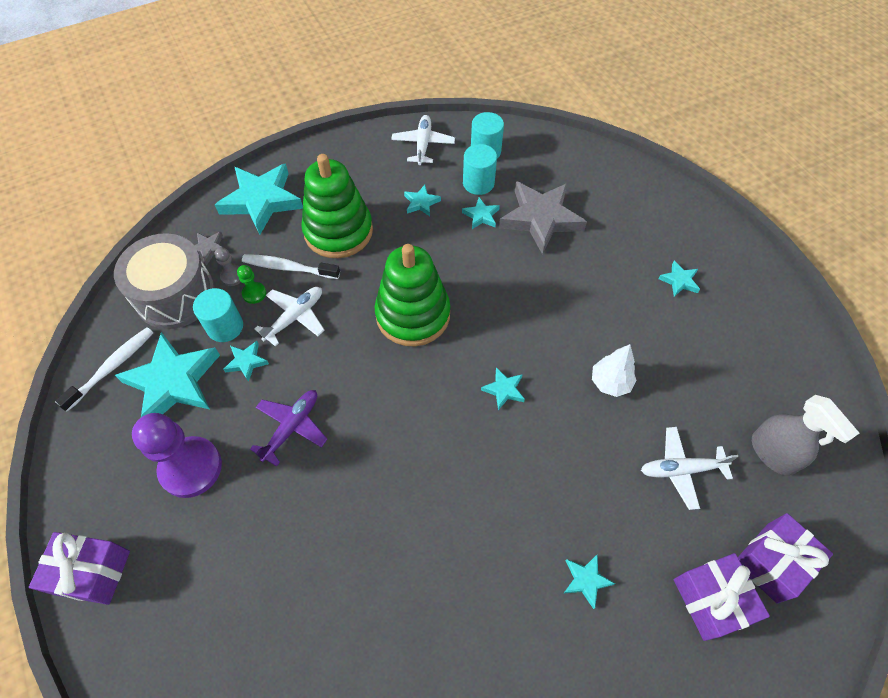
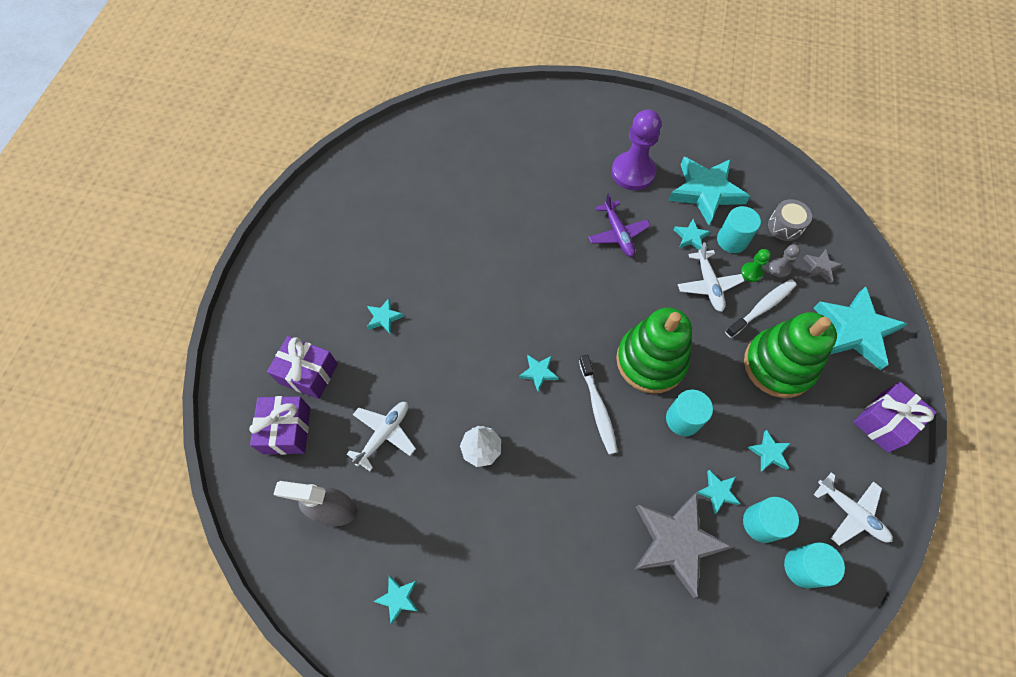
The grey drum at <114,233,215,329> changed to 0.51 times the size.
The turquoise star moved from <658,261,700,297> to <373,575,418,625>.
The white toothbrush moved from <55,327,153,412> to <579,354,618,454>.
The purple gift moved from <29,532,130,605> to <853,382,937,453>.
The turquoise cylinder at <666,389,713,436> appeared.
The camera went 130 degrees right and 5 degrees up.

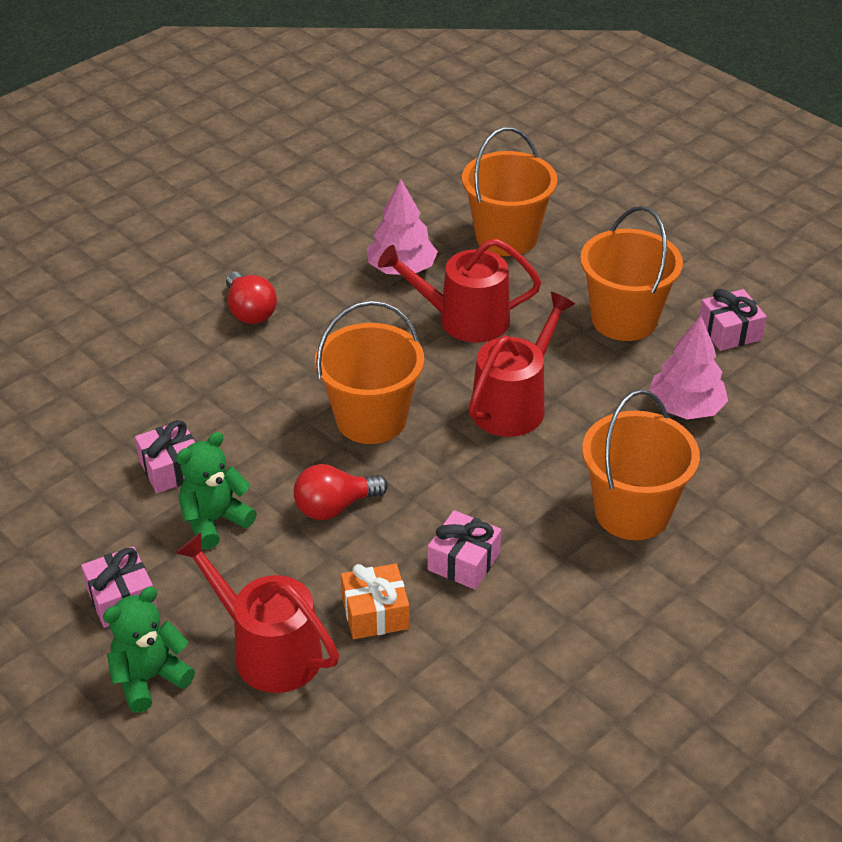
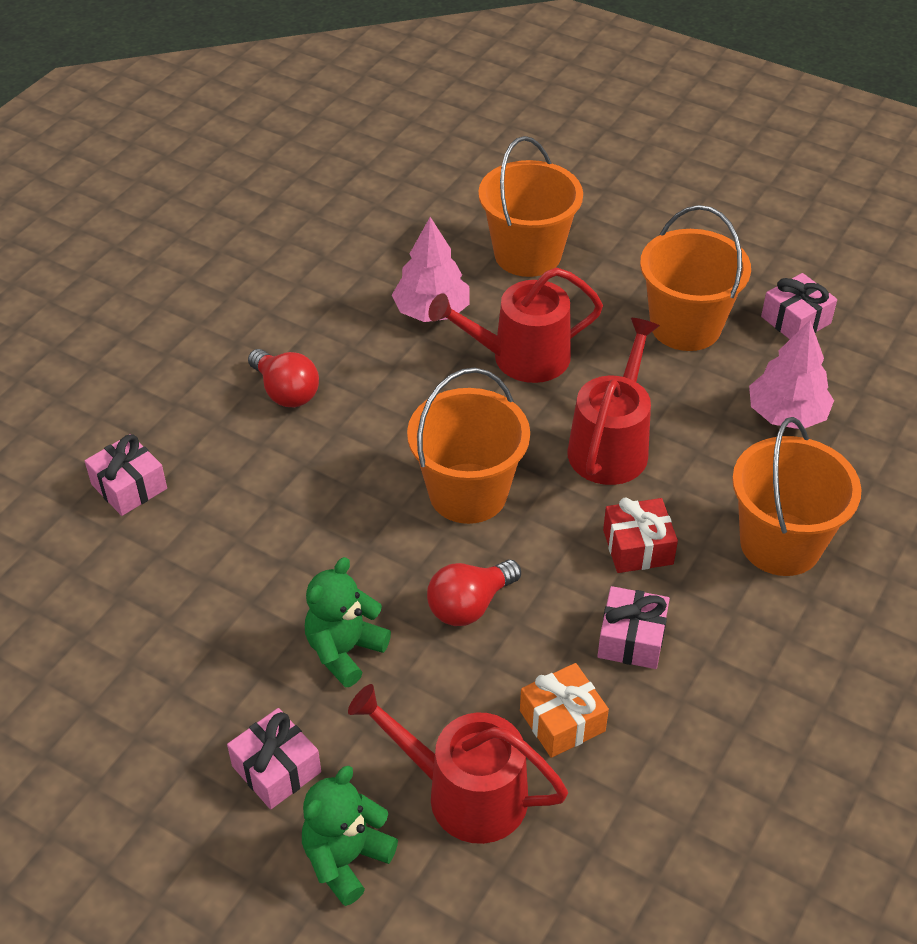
The pink gift moved from <135,420,195,493> to <85,434,167,516>.
The red gift at <603,497,678,573> appeared.
The camera went 15 degrees left and 5 degrees up.

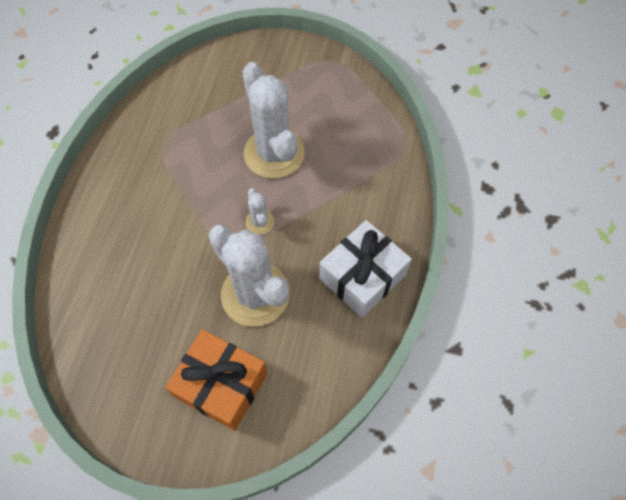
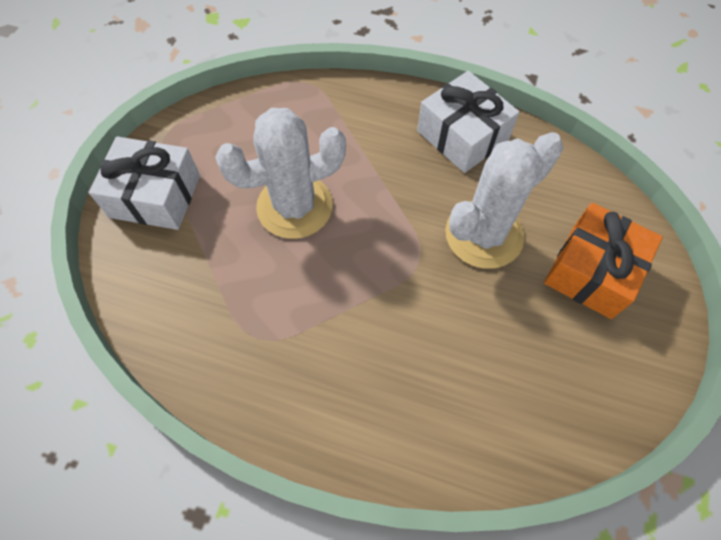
The white cactus at <245,188,275,235> disappeared.
The white gift at <88,137,200,230> appeared.
The camera went 85 degrees left and 0 degrees up.

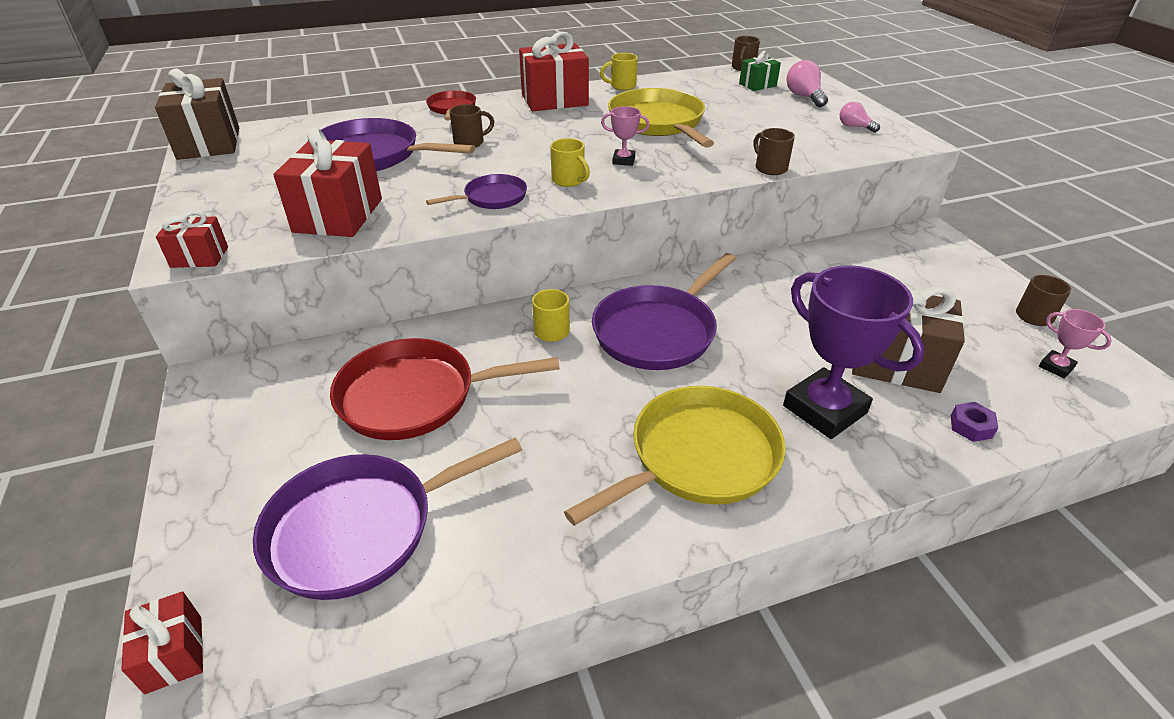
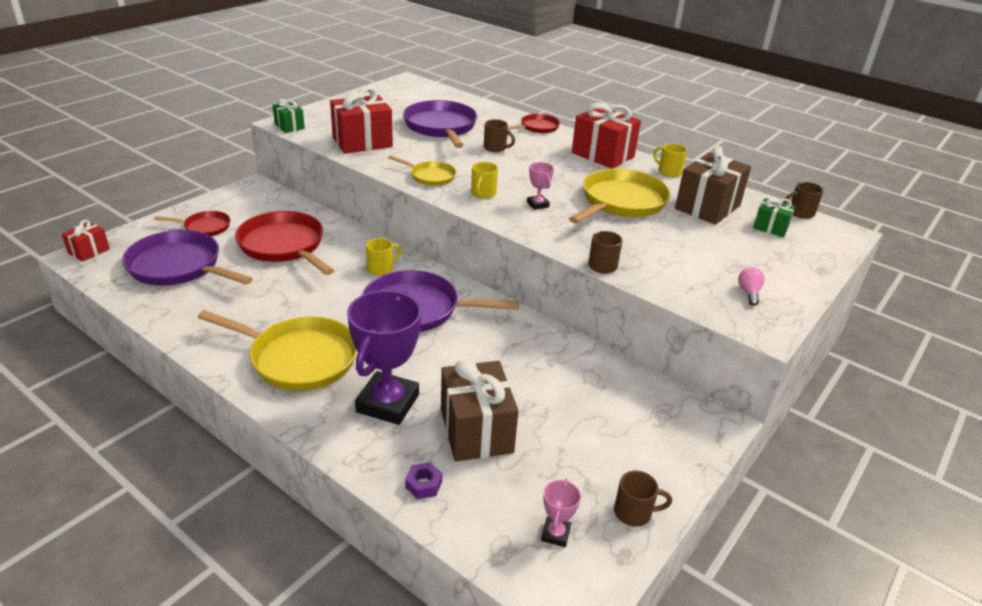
The pink light bulb at <786,60,828,107> disappeared.
The brown gift moved from <155,69,239,160> to <675,146,751,225>.
The purple pan at <426,174,527,209> became the yellow pan at <388,155,456,186>.
The red gift at <156,211,228,268> became the green gift at <272,99,305,133>.
The red pan at <154,211,230,236> appeared.
The camera went 55 degrees right and 5 degrees down.

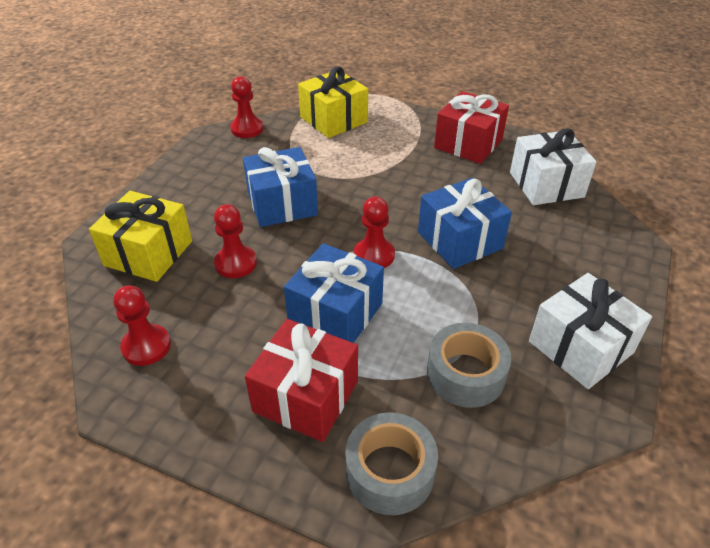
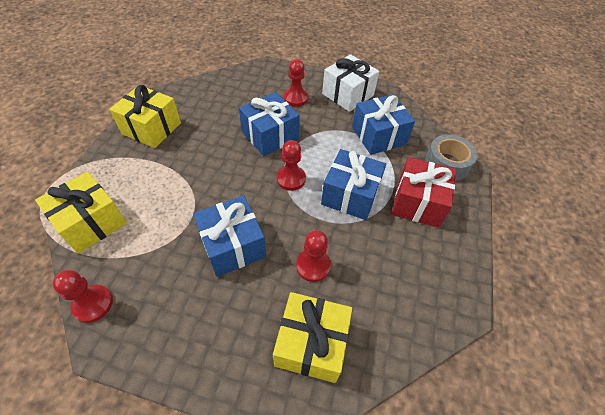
The red gift at <434,91,509,164> became the yellow gift at <109,85,181,148>.
The white gift at <510,128,597,205> disappeared.
The red pawn moved from <113,285,171,366> to <284,59,308,107>.
The grey tape at <427,323,511,408> was replaced by the blue gift at <352,94,415,155>.
The camera went 100 degrees left and 10 degrees up.

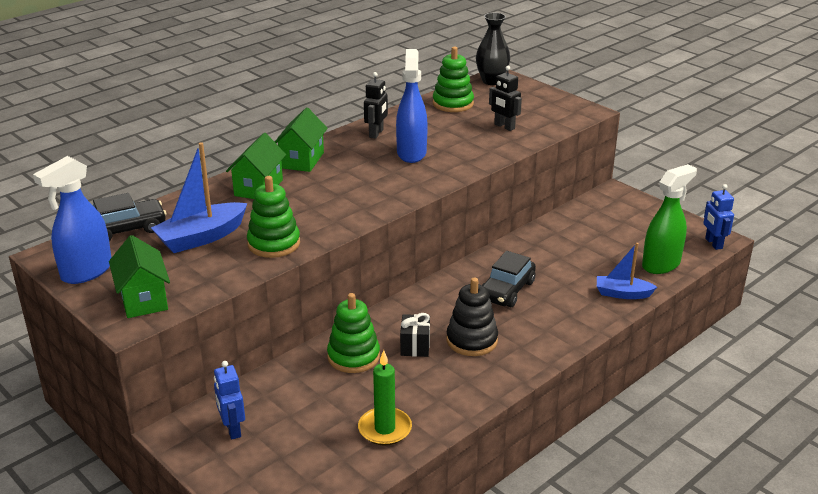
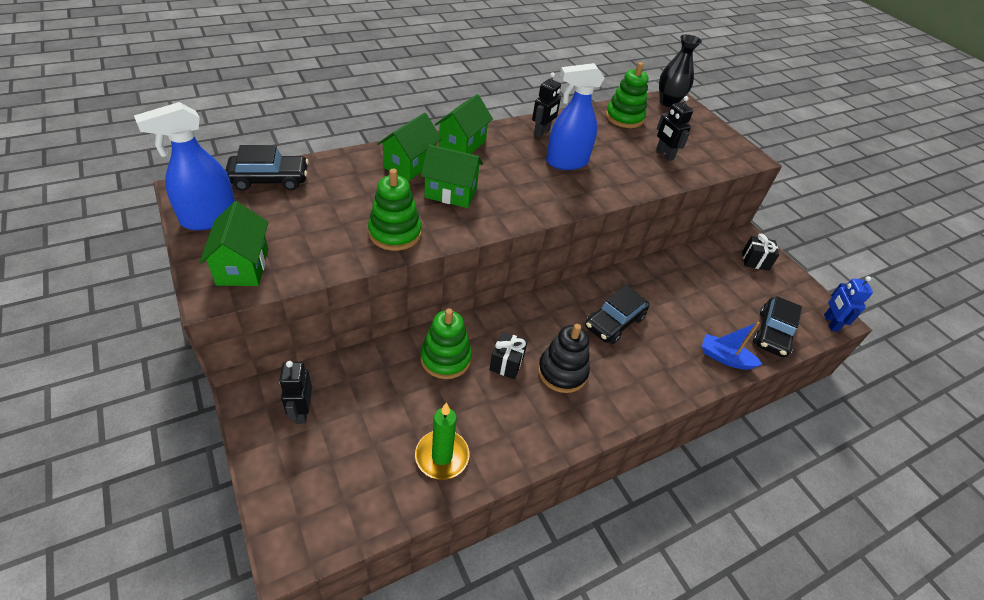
The blue spray bottle at <396,49,428,163> turned 120 degrees counterclockwise.
The blue boat at <151,142,247,253> disappeared.
The green spray bottle at <642,164,697,274> was replaced by the black car at <753,296,802,357>.
The blue robot at <214,361,245,439> became the black robot at <279,361,312,424>.
The green house at <421,144,483,208> appeared.
The black gift at <742,234,779,271> appeared.
The camera went 10 degrees right and 15 degrees up.

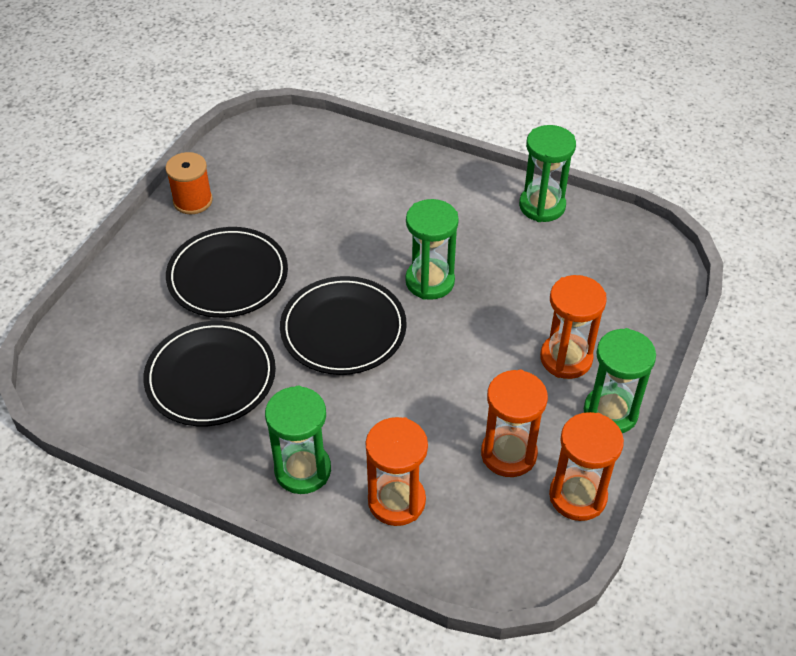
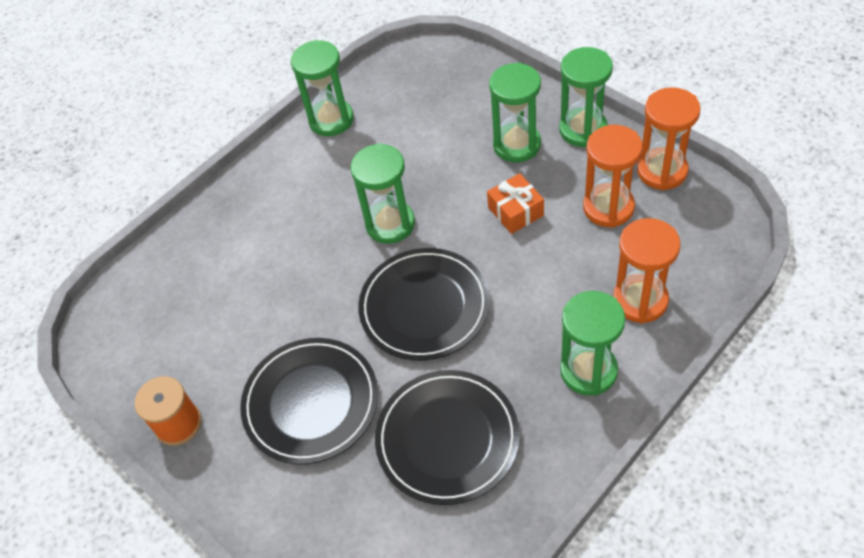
The orange hourglass at <540,275,607,379> became the green hourglass at <489,62,541,162>.
The orange gift at <487,173,544,234> appeared.
The camera went 65 degrees left and 5 degrees up.

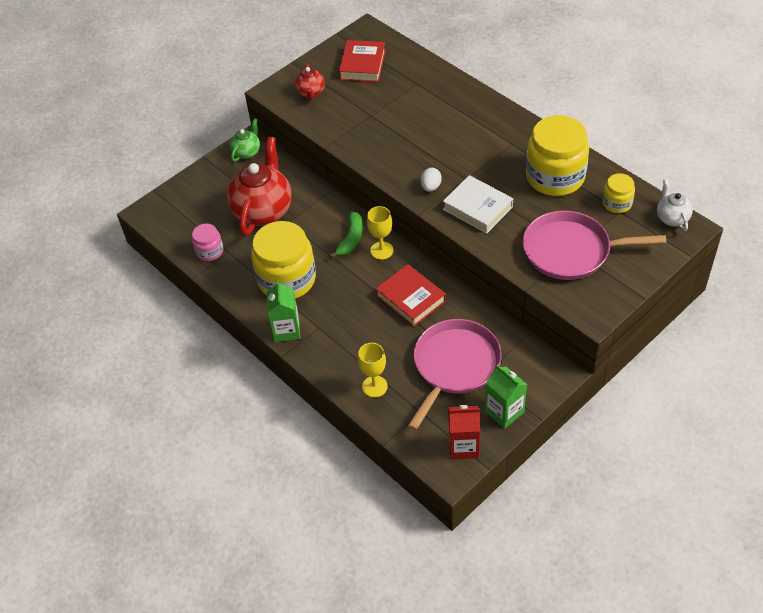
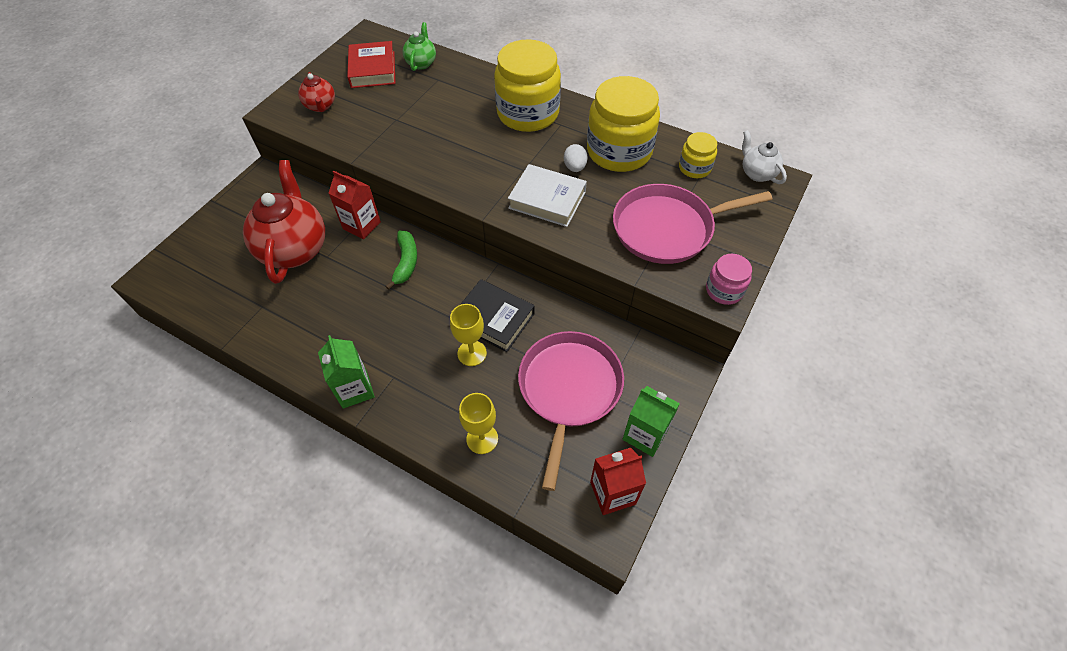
The green teapot moved from <230,118,260,162> to <403,22,436,71>.
The white egg moved from <420,168,442,192> to <564,144,588,172>.
The yellow goblet moved from <367,206,394,260> to <450,304,487,366>.
The yellow jar moved from <251,221,316,299> to <494,39,561,132>.
The pink jar moved from <192,224,223,261> to <706,254,752,305>.
The red book at <375,264,446,327> became the black book at <460,279,535,352>.
The red carton at <329,171,381,239> appeared.
The camera went 20 degrees left and 5 degrees up.

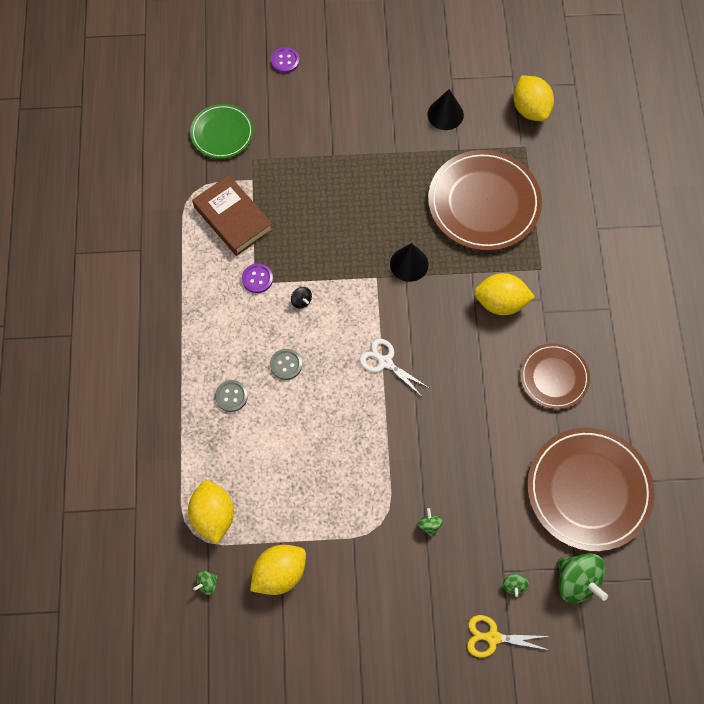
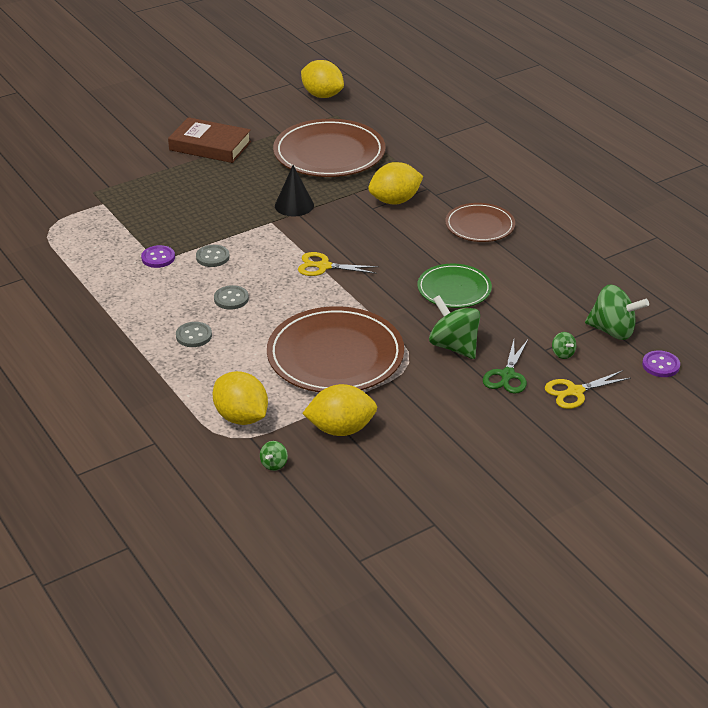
The purple button moved from <271,47,300,73> to <642,350,680,377>.
The black cone at <427,89,464,130> disappeared.
The green plate moved from <190,104,254,159> to <417,263,492,308>.
The brown book moved from <192,175,273,256> to <168,117,251,163>.
The black spinning top at <291,287,312,309> was replaced by the grey button at <196,245,230,267>.
The white scissors at <359,339,429,395> became the yellow scissors at <298,252,379,276>.
The brown plate moved from <527,428,654,552> to <267,306,404,392>.
The green spinning top at <418,508,443,538> changed to 2.16 times the size.
The yellow lemon at <250,545,306,595> turned 60 degrees clockwise.
The green scissors at <483,340,528,394> appeared.
The camera went 30 degrees left and 30 degrees down.

